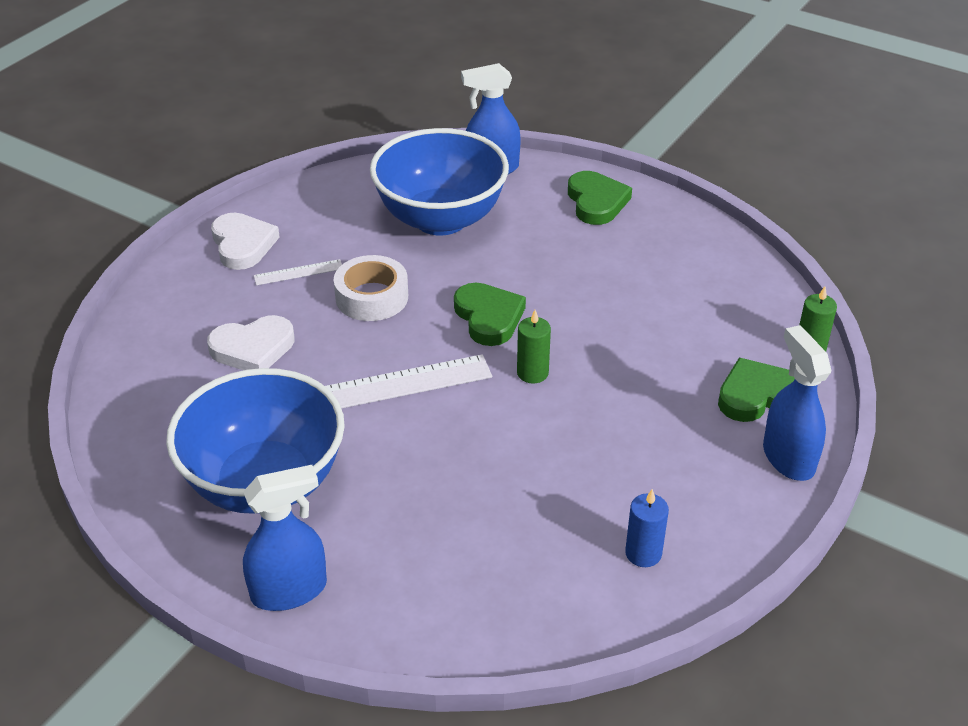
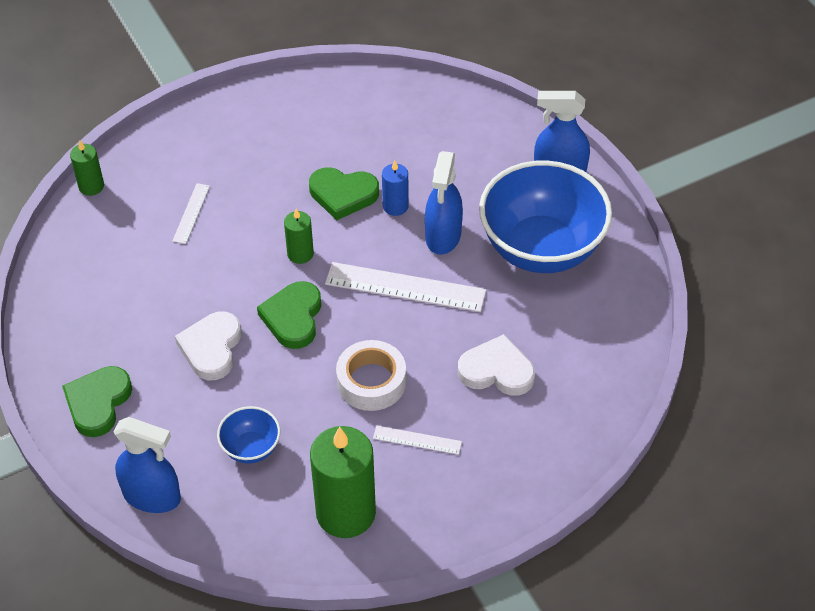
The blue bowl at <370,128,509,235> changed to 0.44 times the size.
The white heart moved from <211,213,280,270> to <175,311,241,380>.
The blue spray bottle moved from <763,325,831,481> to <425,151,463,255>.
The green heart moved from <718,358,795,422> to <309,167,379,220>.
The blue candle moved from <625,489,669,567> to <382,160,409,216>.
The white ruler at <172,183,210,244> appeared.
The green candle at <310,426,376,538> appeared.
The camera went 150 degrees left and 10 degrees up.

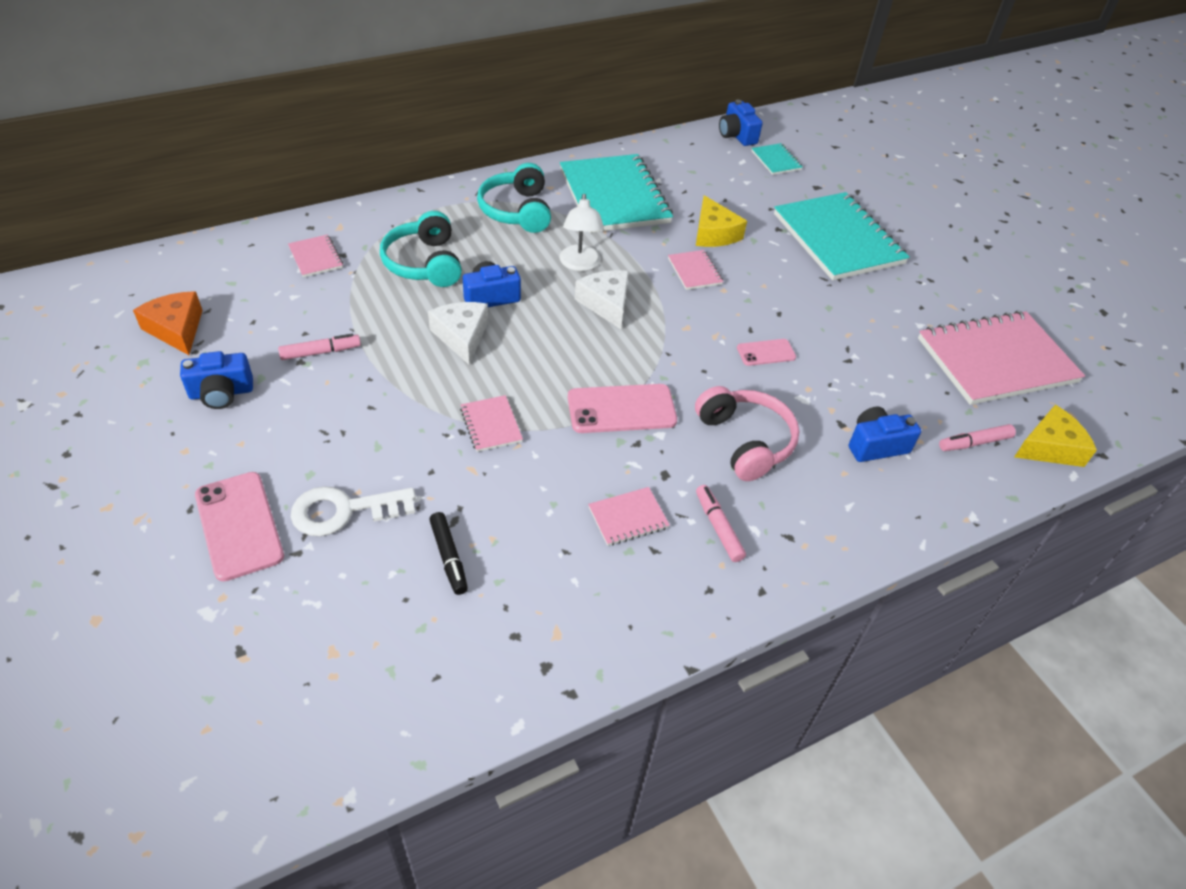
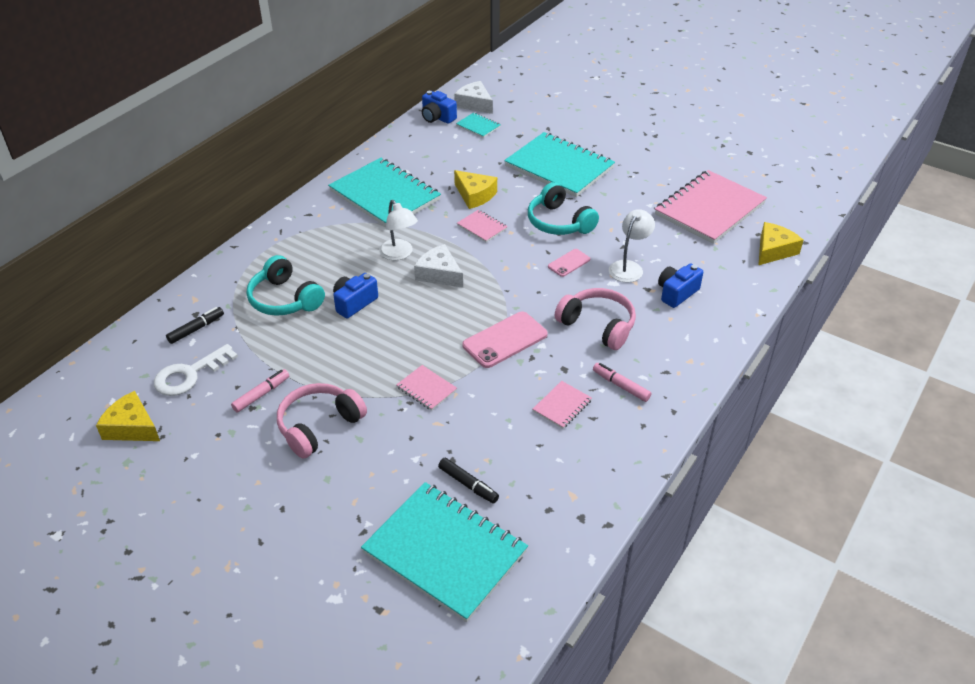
The turquoise headphones moved from <477,163,551,233> to <528,182,599,235>.
The pink notebook at <288,235,343,277> was replaced by the black marker at <166,307,224,344>.
The orange cheese at <133,291,203,355> became the yellow cheese at <96,391,160,441>.
The white cheese moved from <428,302,488,365> to <454,81,493,114>.
The blue camera at <180,351,253,409> disappeared.
The pink marker at <939,424,1016,451> disappeared.
The pink phone at <195,472,284,581> disappeared.
The white key moved from <291,486,416,536> to <154,344,238,396>.
The white lamp at <609,209,655,282> appeared.
The pink headphones at <277,383,367,459> appeared.
The turquoise notebook at <361,482,528,622> appeared.
The camera went 25 degrees left and 5 degrees down.

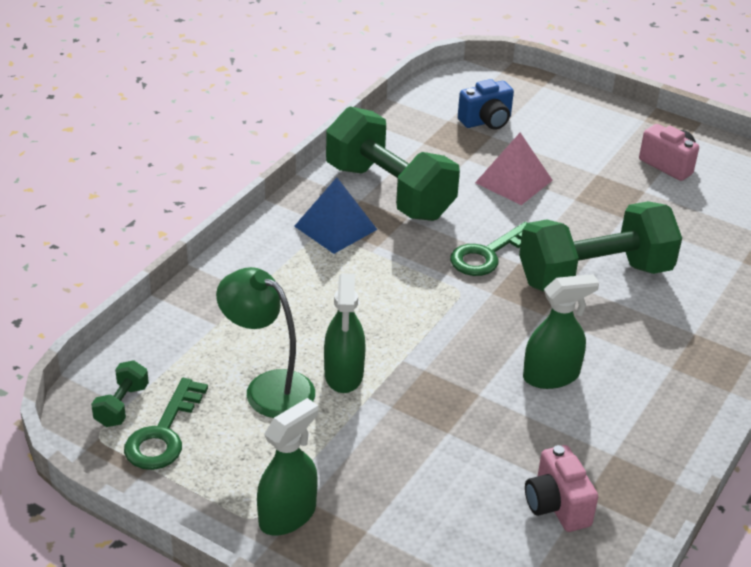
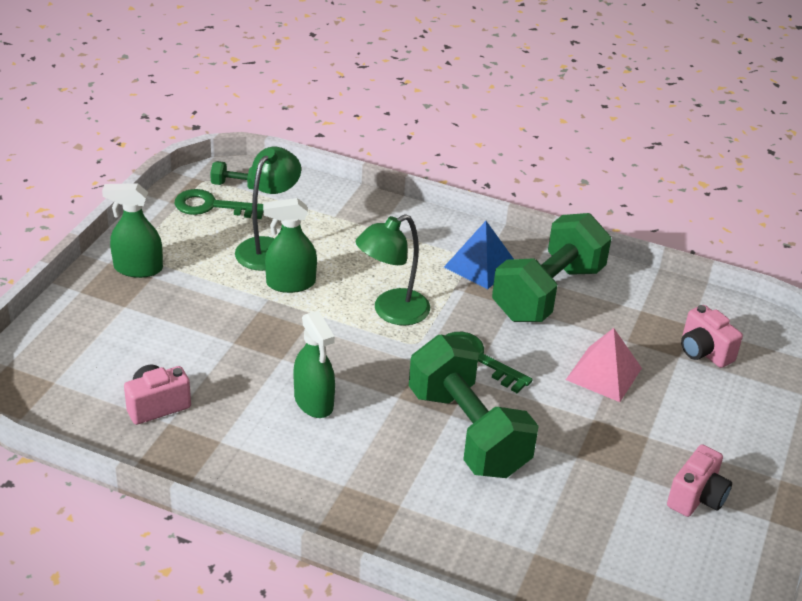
The blue camera at <458,79,514,130> became the pink camera at <681,305,743,368>.
The green spray bottle at <257,398,318,535> turned 150 degrees clockwise.
The green lamp at <355,214,430,325> appeared.
The camera went 80 degrees right and 0 degrees up.

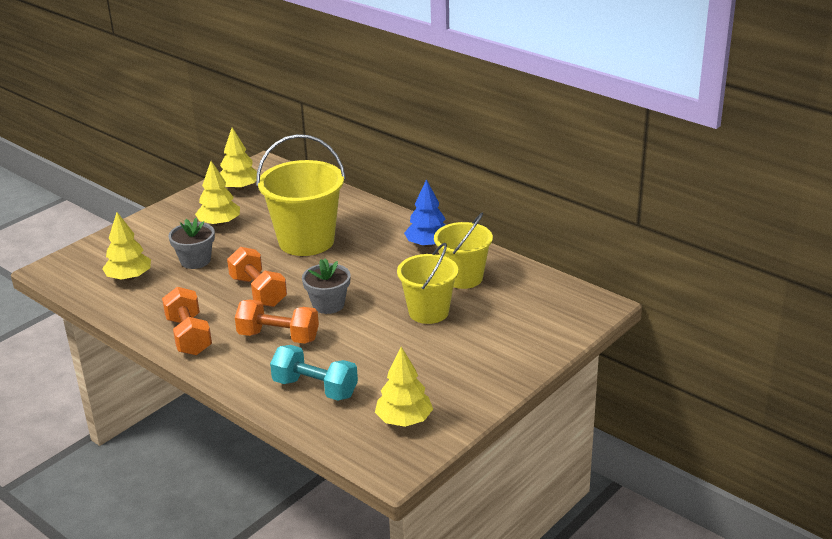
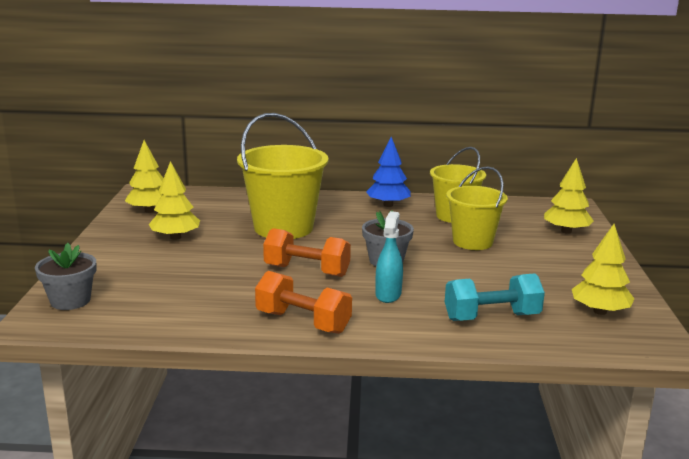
The yellow tree moved from <102,212,151,281> to <544,158,594,234>.
The grey flower pot moved from <168,218,215,269> to <35,243,96,310>.
The orange dumbbell at <235,300,319,344> was replaced by the turquoise spray bottle at <375,211,403,303>.
The camera went 40 degrees left and 10 degrees down.

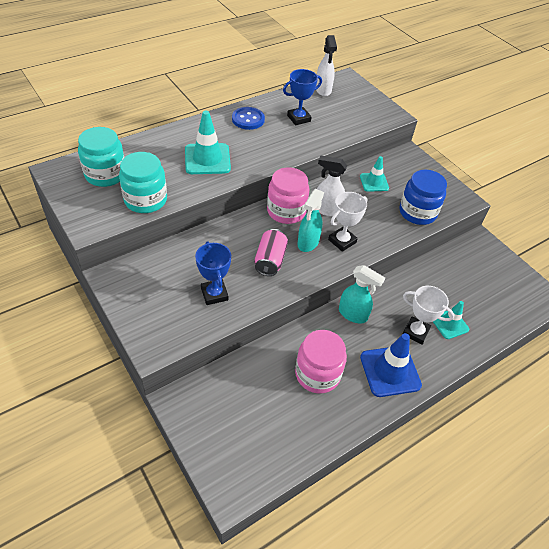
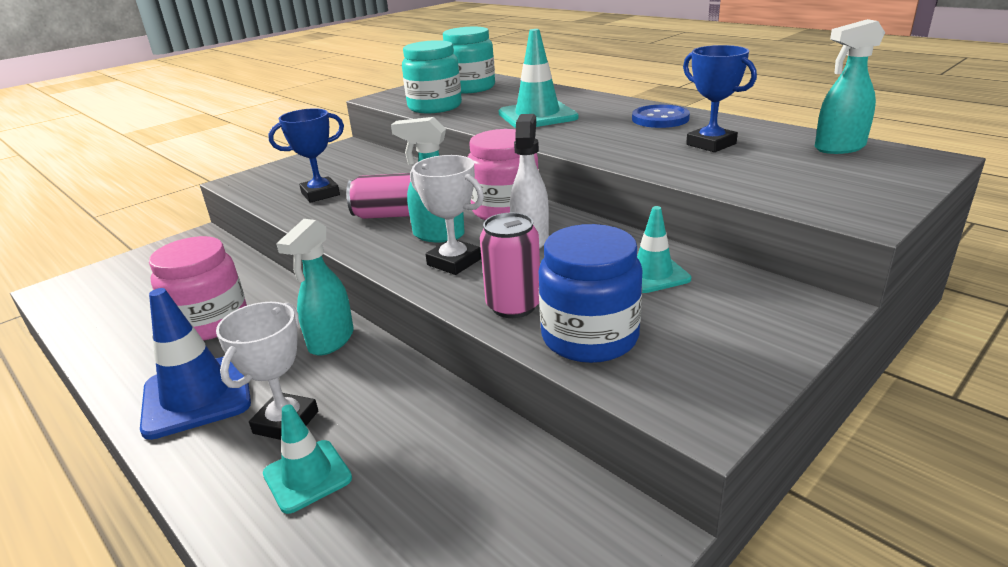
The white spray bottle at <316,35,337,96> became the turquoise spray bottle at <815,19,885,154>.
The pink can at <480,213,540,318> appeared.
The camera went 85 degrees right and 20 degrees down.

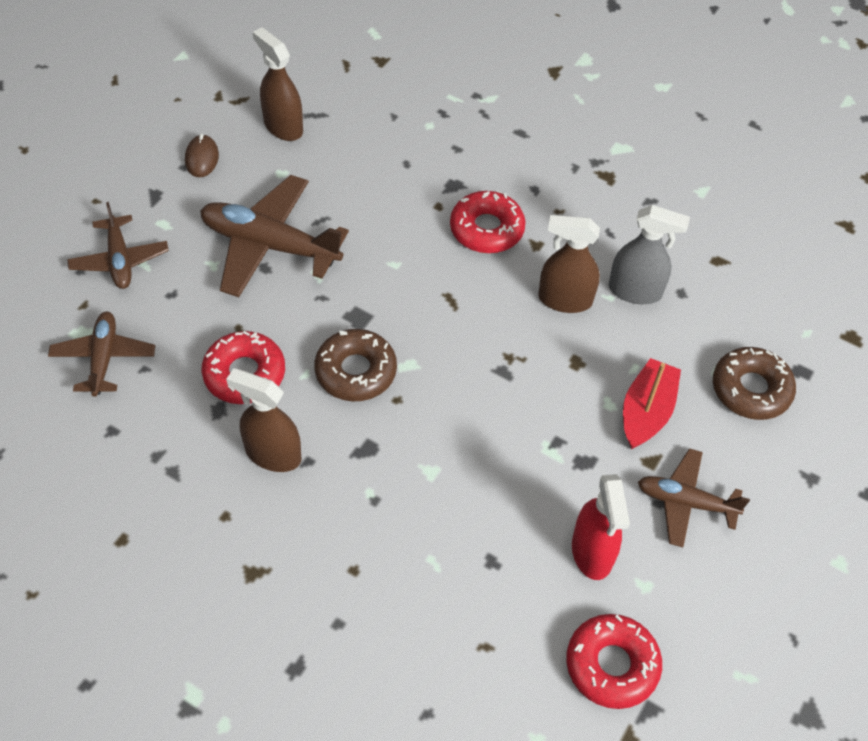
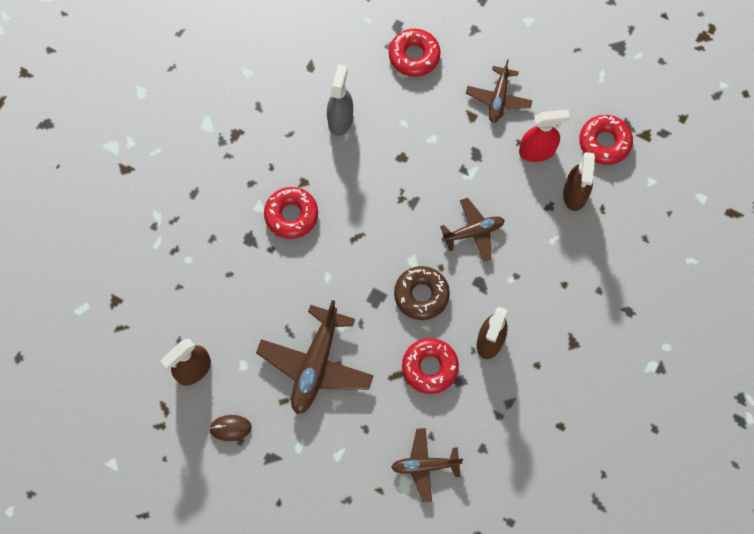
The brown plane moved from <67,202,169,289> to <440,198,505,262>.
The brown spray bottle moved from <538,215,600,313> to <563,152,595,211>.
The brown donut at <713,347,796,420> became the red donut at <389,29,441,77>.
The red boat at <623,358,681,449> disappeared.
The camera went 90 degrees left and 15 degrees up.

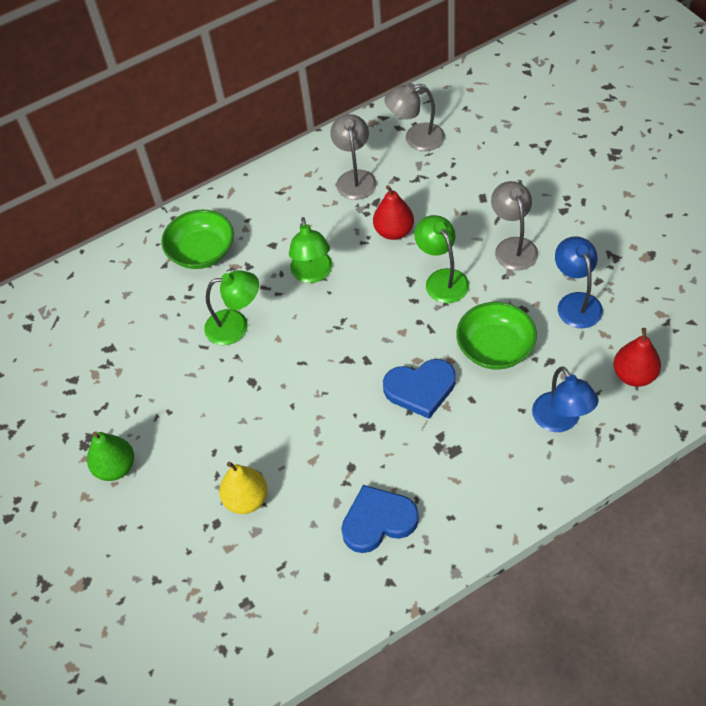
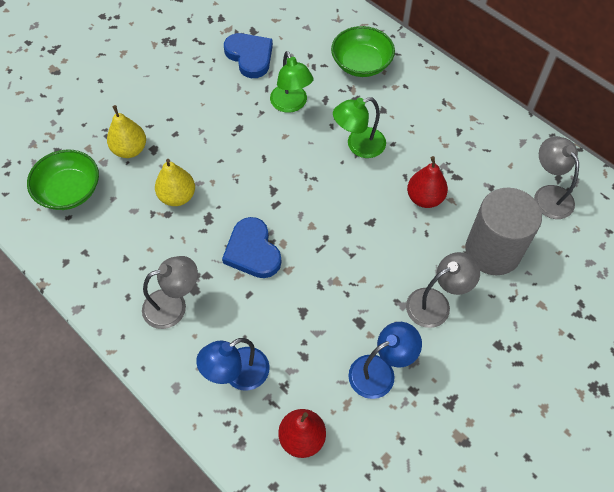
The grey lamp moved from <330,114,376,200> to <142,256,198,329>.
The green lamp at <414,215,469,303> disappeared.
The green bowl moved from <456,302,537,369> to <27,150,99,210>.
The green pear at <87,431,134,481> disappeared.
The blue heart moved from <341,485,419,553> to <224,33,273,78>.
The yellow pear at <155,159,195,206> appeared.
The grey cylinder at <465,188,542,275> appeared.
The camera went 70 degrees right and 5 degrees up.

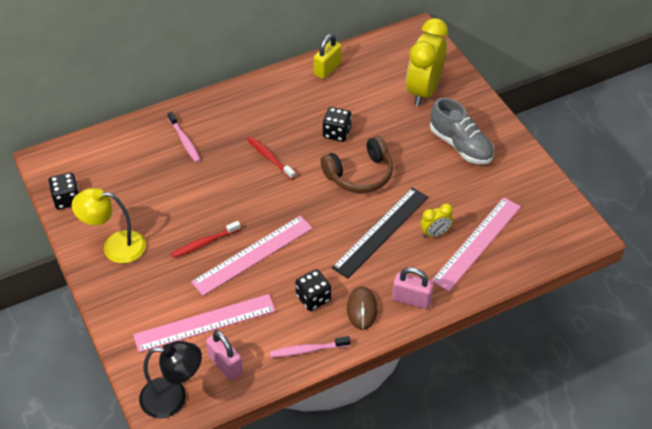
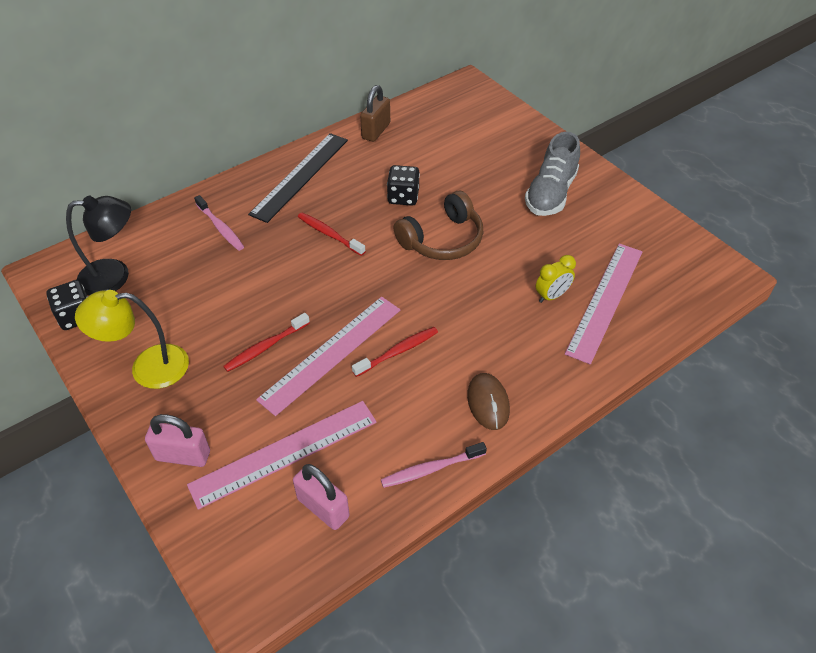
The yellow clock at <406,18,448,106> disappeared.
The yellow padlock at <314,34,342,79> became the brown padlock at <360,85,390,142>.
The grey shoe at <430,98,494,164> turned 75 degrees clockwise.
The black ruler moved from <332,187,428,279> to <248,133,348,223>.
The pink padlock moved from <392,267,434,309> to <145,414,210,467>.
The black dice at <295,269,331,311> disappeared.
The black lamp moved from <139,341,202,418> to <66,195,131,295>.
The red toothbrush at <352,327,438,377> appeared.
The camera went 10 degrees left and 0 degrees up.

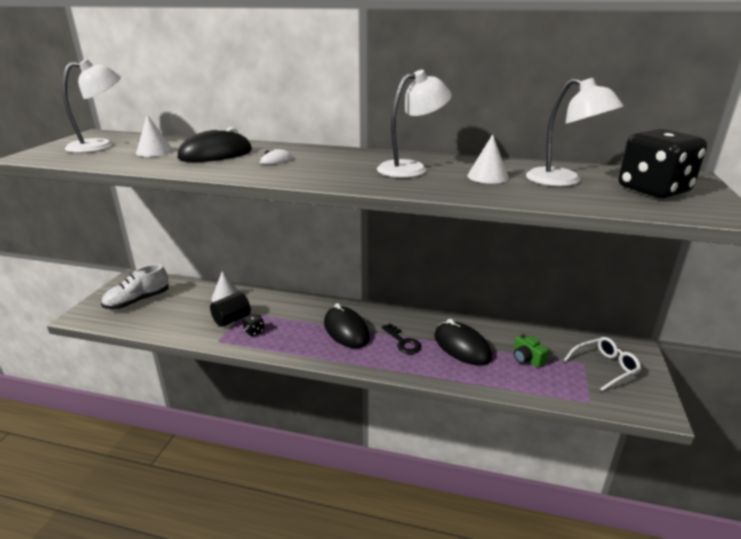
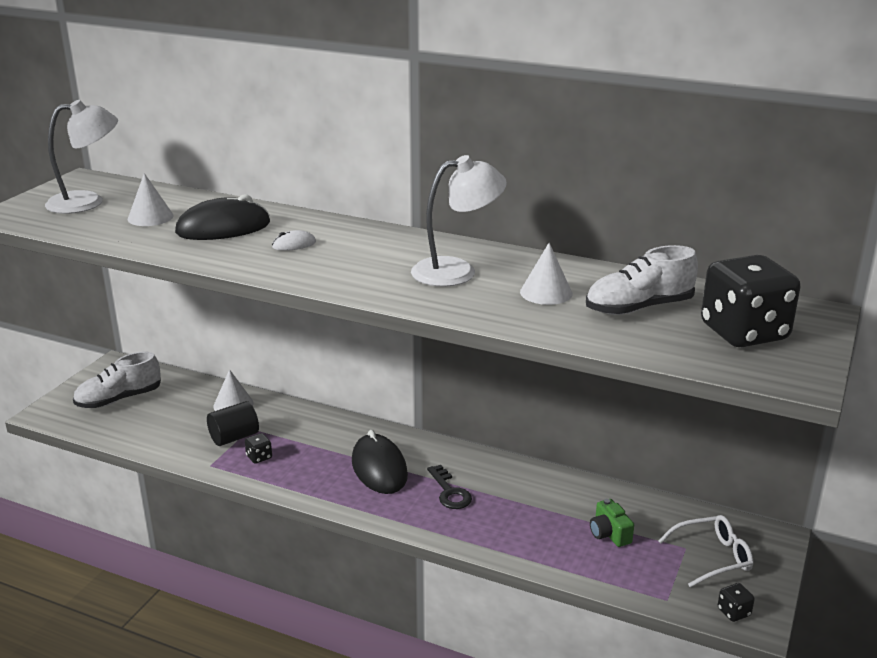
The white lamp at <526,78,624,187> was replaced by the white shoe at <586,245,698,315>.
The black mouse at <434,319,492,366> disappeared.
The black dice at <718,583,755,622> appeared.
The camera went 10 degrees right and 0 degrees up.

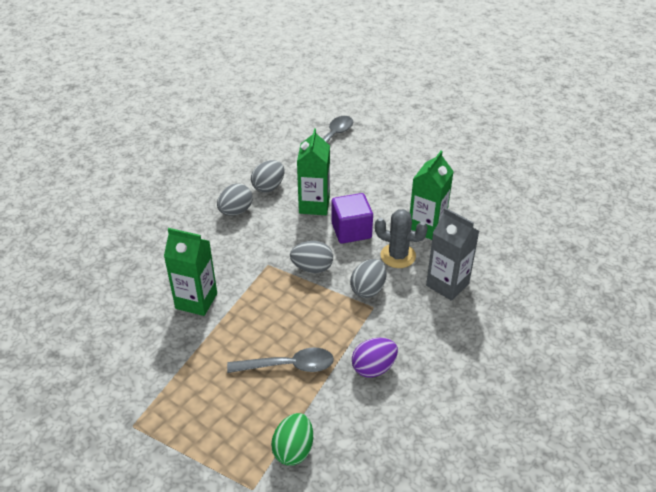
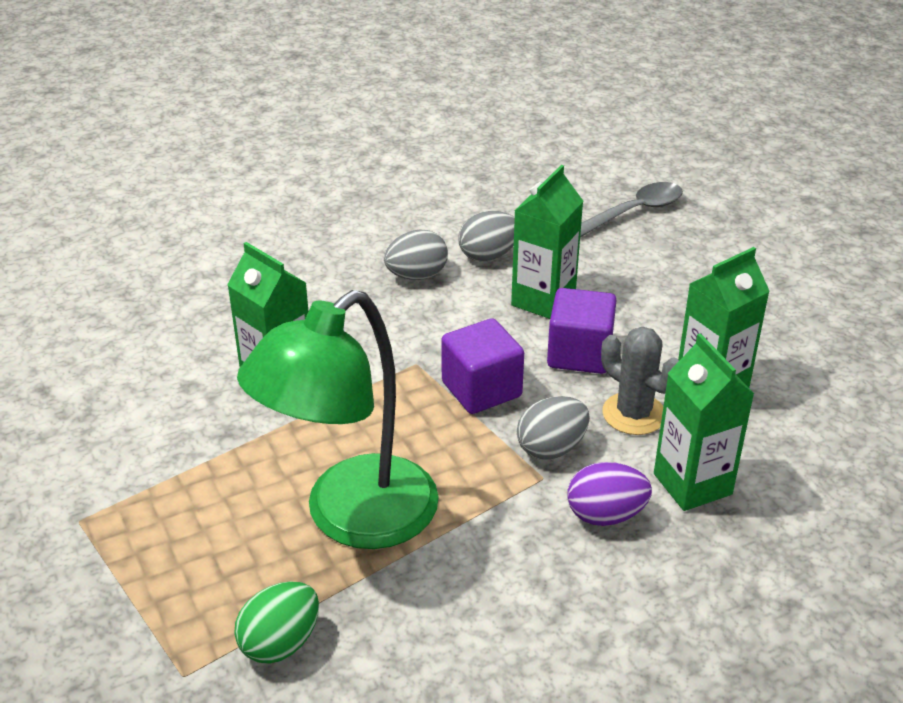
The grey carton at <426,208,479,301> became the green carton at <654,333,754,511>.
The grey egg at <290,241,333,273> was replaced by the purple cube at <441,318,524,414>.
The purple egg moved from <352,338,398,378> to <568,462,652,526>.
The grey spoon at <227,348,334,373> was replaced by the green lamp at <237,290,439,549>.
The camera went 25 degrees right and 5 degrees down.

